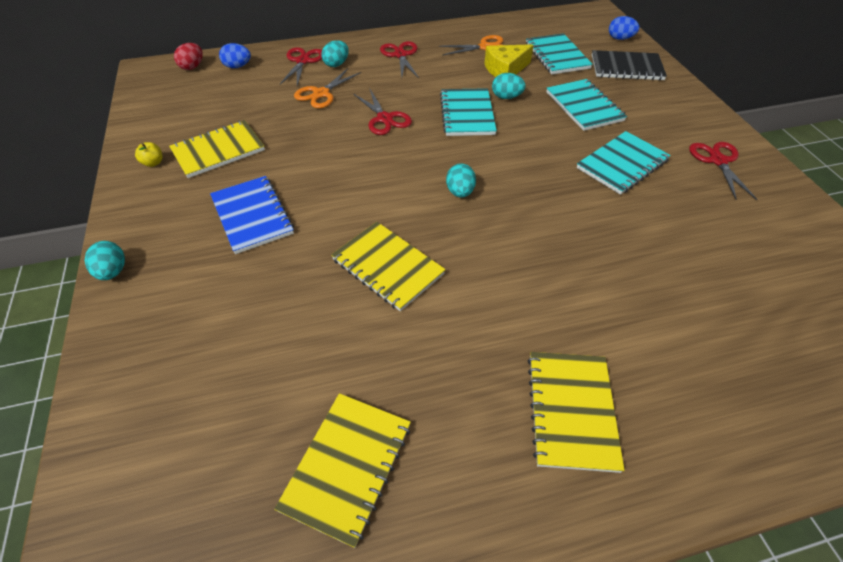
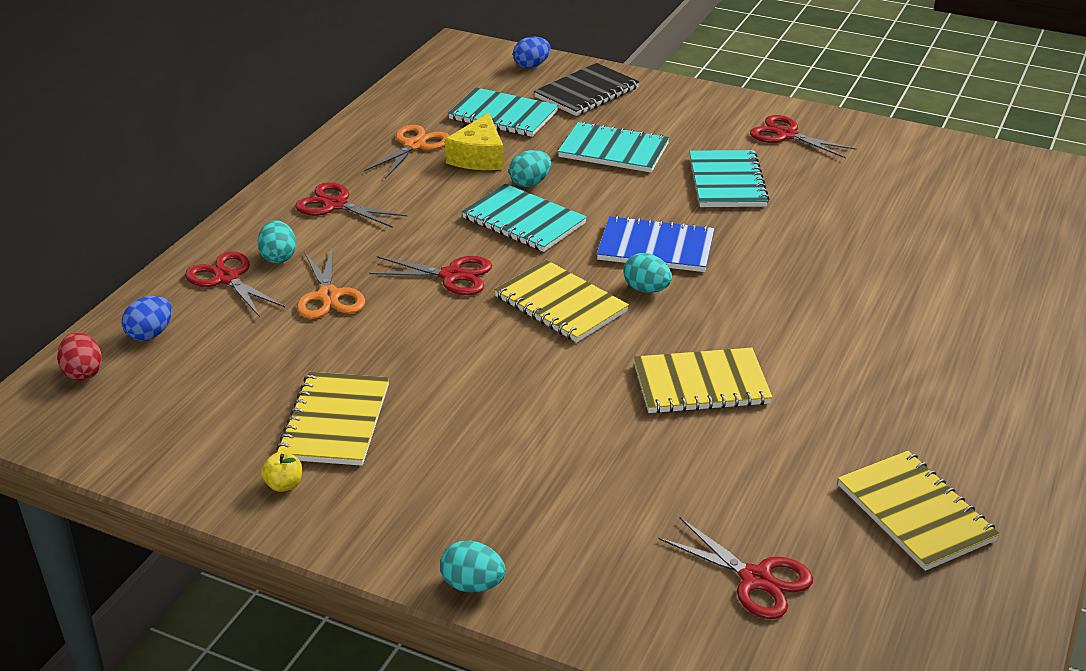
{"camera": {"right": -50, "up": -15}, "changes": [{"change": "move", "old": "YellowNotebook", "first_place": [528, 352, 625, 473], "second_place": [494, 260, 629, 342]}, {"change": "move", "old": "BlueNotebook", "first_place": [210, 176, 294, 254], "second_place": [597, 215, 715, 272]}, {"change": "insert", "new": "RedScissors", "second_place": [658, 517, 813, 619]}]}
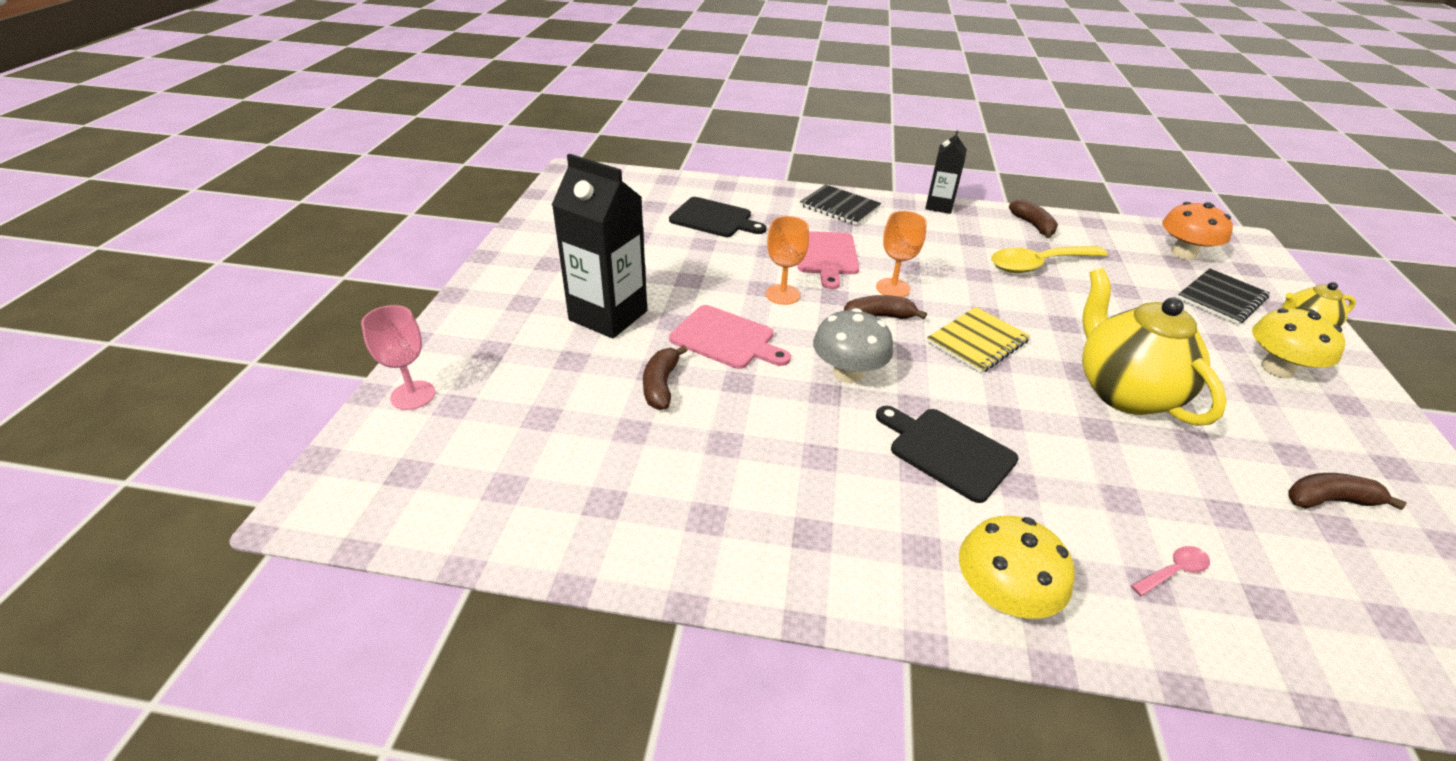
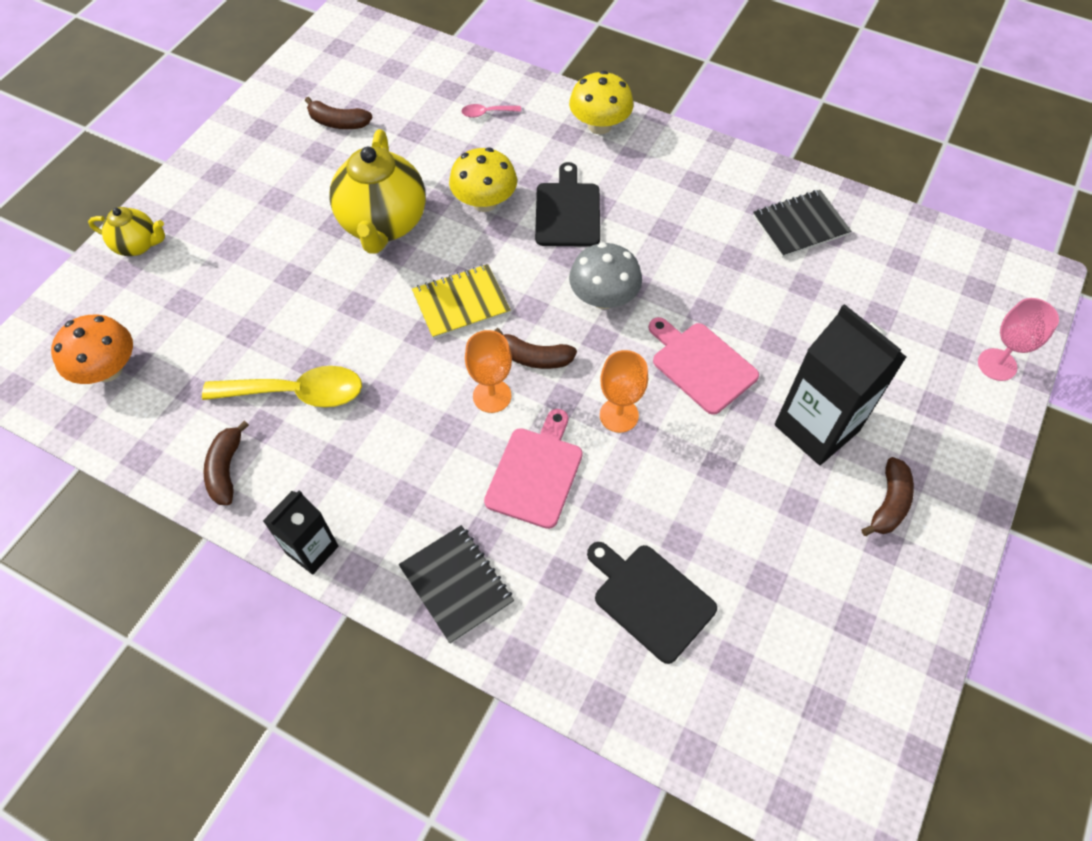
{"camera": {"right": -160, "up": 20}, "changes": [{"change": "move", "old": "YellowMushroom", "first_place": [1252, 308, 1345, 378], "second_place": [449, 148, 517, 212]}, {"change": "rotate", "old": "BlackCuttingBoard", "first_place": [876, 406, 1019, 503], "second_place": [535, 162, 600, 247], "degrees": -150}, {"change": "move", "old": "BlackNotebook", "first_place": [1177, 269, 1270, 325], "second_place": [753, 190, 851, 258]}, {"change": "move", "old": "BrownBanana", "first_place": [643, 345, 687, 410], "second_place": [862, 457, 914, 536]}]}
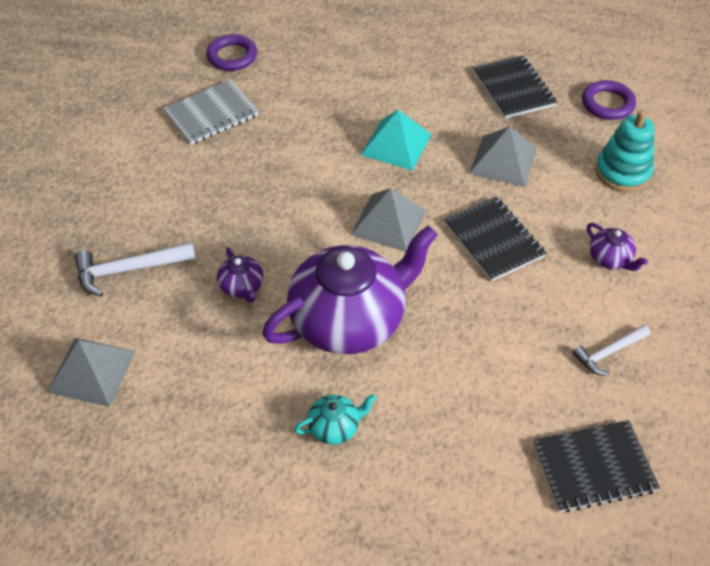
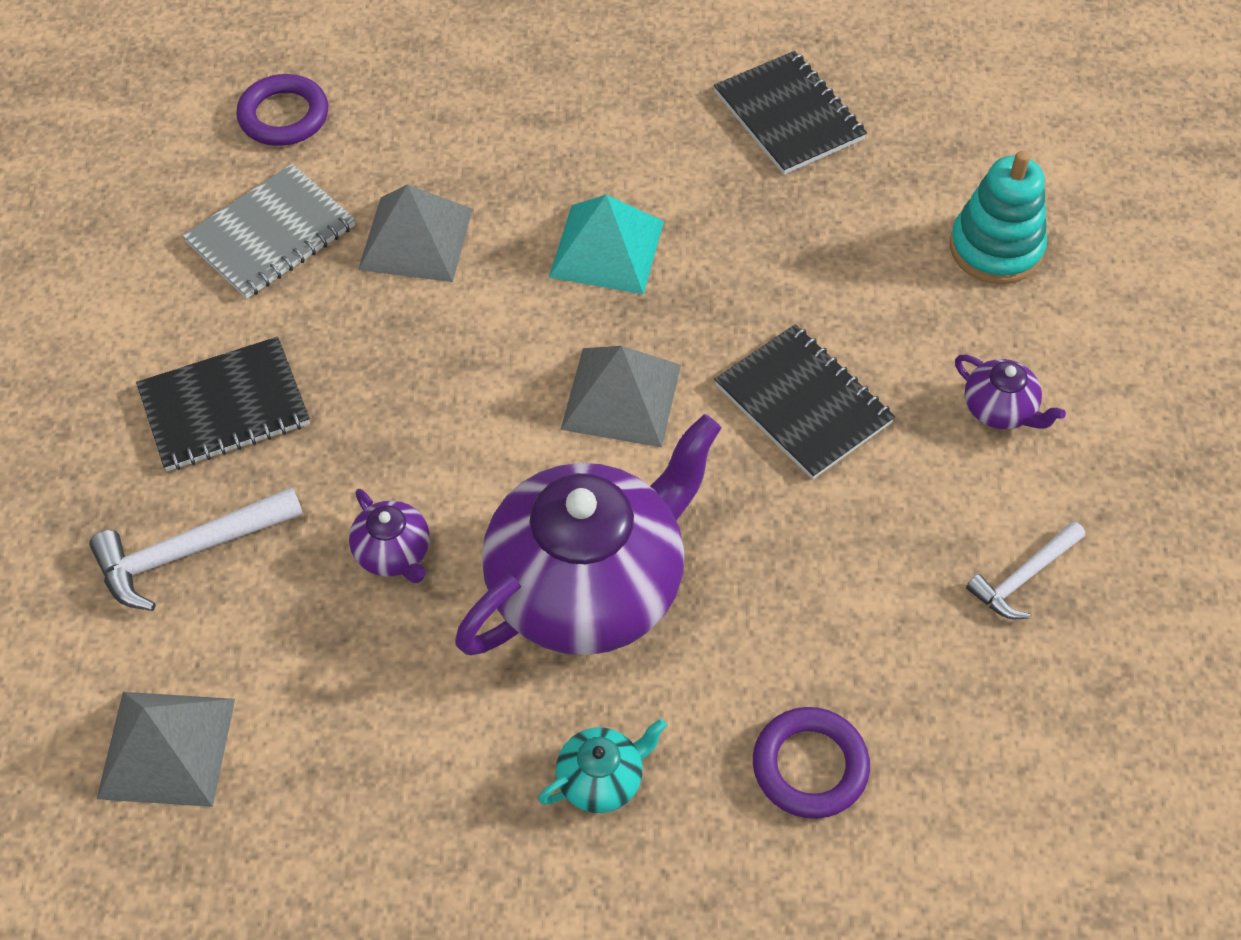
{"camera": {"right": -10, "up": 5}, "changes": [{"change": "move", "old": "BlackNotebook", "first_place": [533, 420, 660, 513], "second_place": [136, 337, 310, 471]}, {"change": "move", "old": "GreyPyramid", "first_place": [469, 126, 537, 187], "second_place": [358, 184, 473, 282]}, {"change": "move", "old": "PurpleRing", "first_place": [582, 80, 636, 120], "second_place": [753, 707, 870, 819]}]}
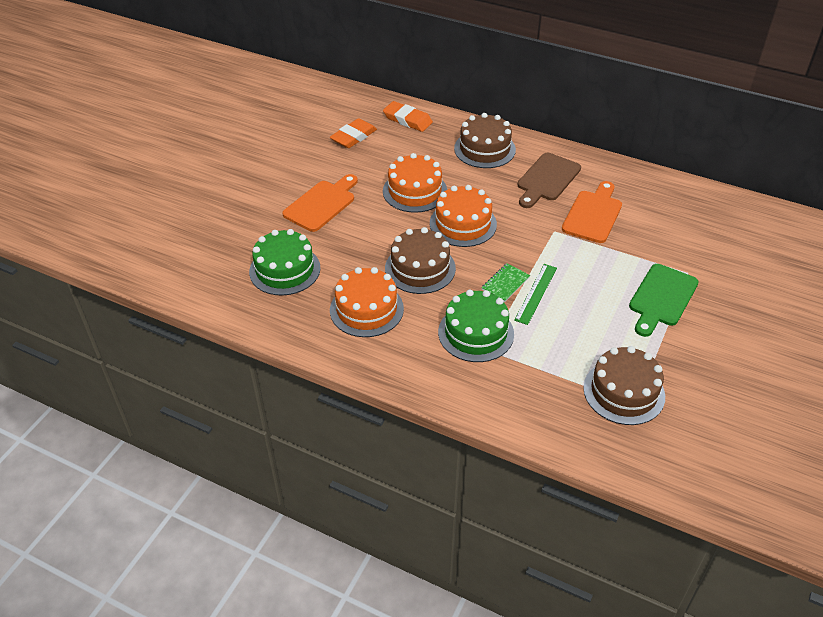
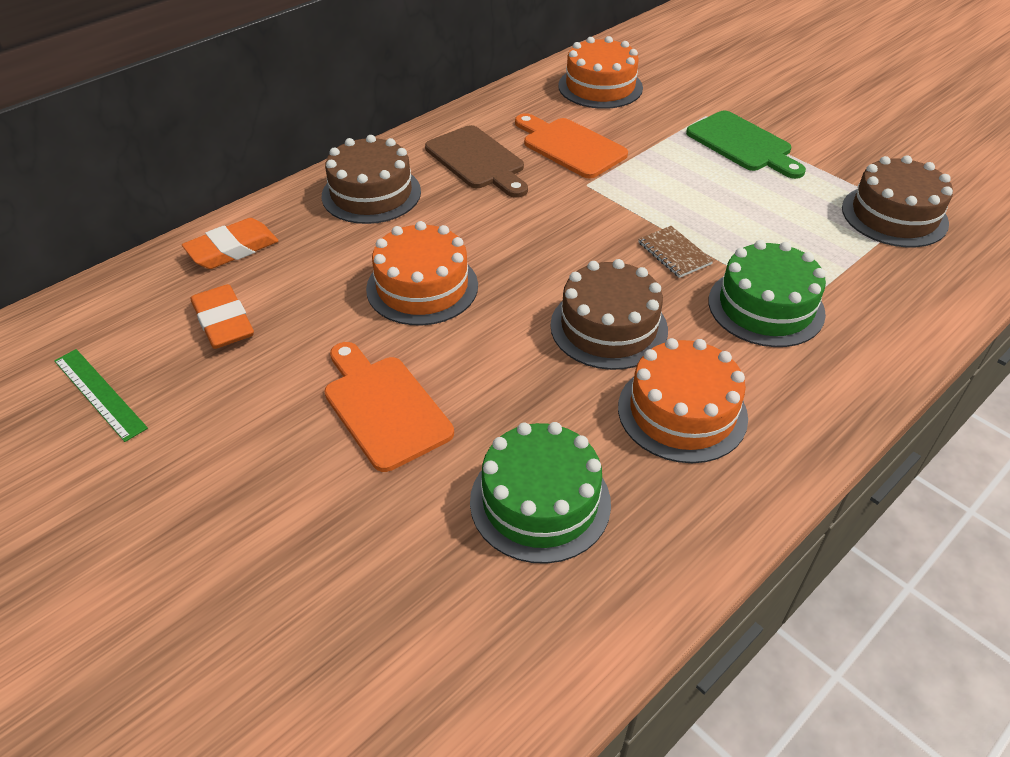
{"camera": {"right": -70, "up": 0}, "changes": [{"change": "move", "old": "GreenRuler", "first_place": [514, 264, 557, 325], "second_place": [54, 349, 148, 442]}, {"change": "move", "old": "OrangeCake", "first_place": [430, 185, 497, 247], "second_place": [558, 36, 643, 109]}, {"change": "recolor", "old": "GreenNotebook", "new": "BrownNotebook", "first_place": [481, 263, 530, 302], "second_place": [638, 226, 714, 278]}]}
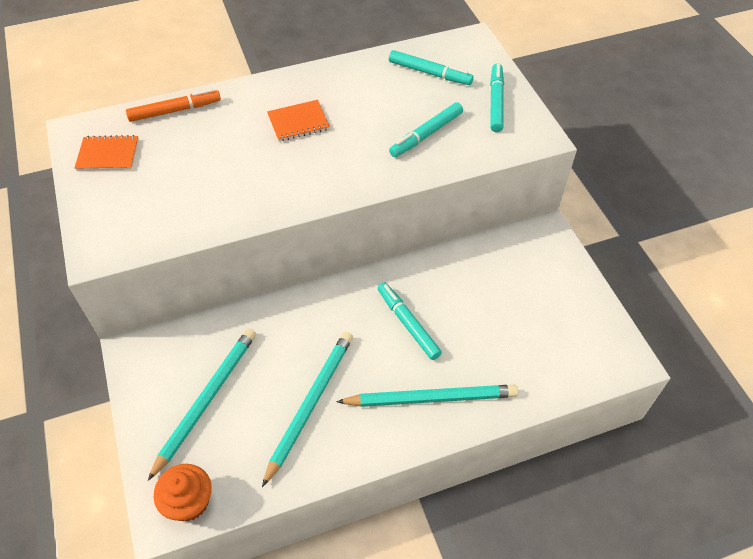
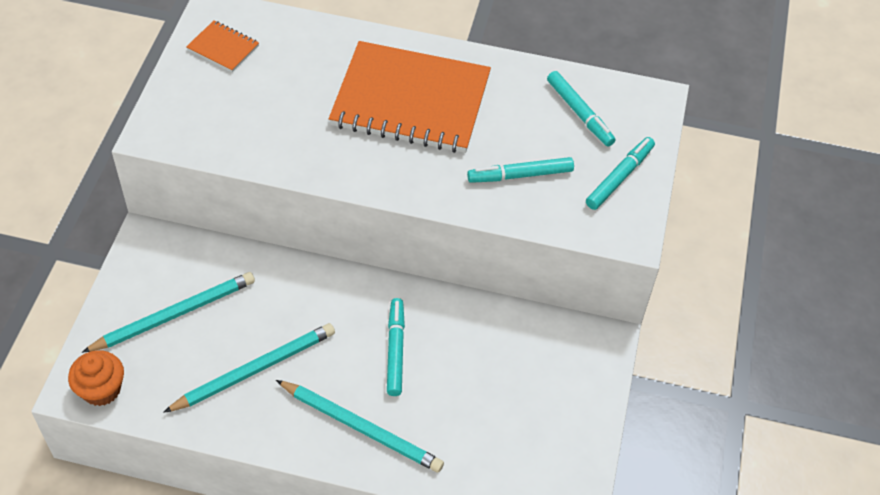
{"camera": {"right": 30, "up": 0}, "changes": [{"change": "resize", "old": "OrangeNotebook", "first_place": [267, 100, 330, 142], "second_place": [329, 41, 491, 153], "factor": 2.38}, {"change": "delete", "old": "OrangeMarker", "first_place": [126, 89, 221, 122]}]}
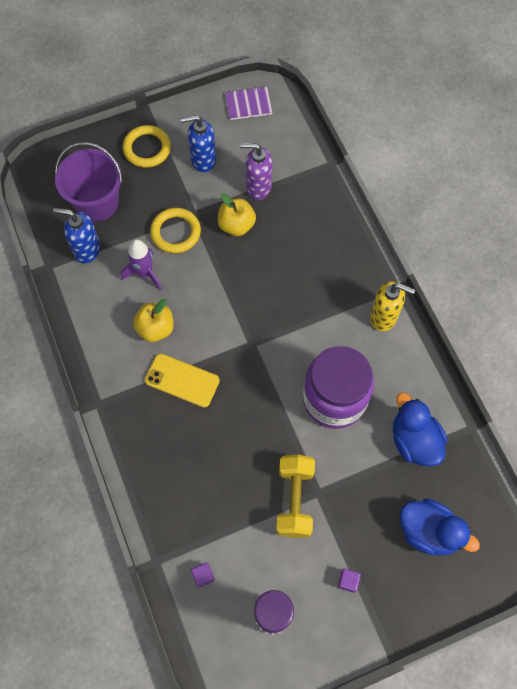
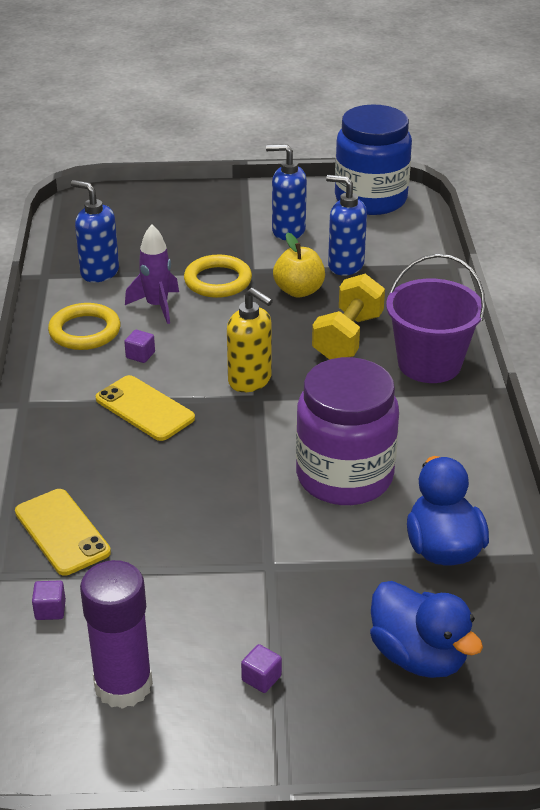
{"camera": {"right": 20, "up": -30}, "changes": [{"change": "insert", "new": "YellowPhone", "second_place": [15, 489, 111, 575]}, {"change": "move", "old": "YellowRing", "first_place": [123, 125, 171, 168], "second_place": [48, 303, 120, 350]}, {"change": "replace", "old": "YellowApple", "new": "PurpleCube", "first_place": [133, 299, 174, 342], "second_place": [124, 330, 155, 363]}, {"change": "move", "old": "YellowSoapDispenser", "first_place": [370, 281, 415, 331], "second_place": [227, 287, 273, 392]}, {"change": "move", "old": "YellowDumbbell", "first_place": [276, 455, 315, 538], "second_place": [312, 274, 385, 360]}, {"change": "recolor", "old": "PurpleSoapDispenser", "new": "BlueSoapDispenser", "first_place": [240, 143, 272, 200], "second_place": [326, 175, 367, 276]}, {"change": "replace", "old": "PurpleNotebook", "new": "BlueJar", "first_place": [225, 86, 273, 120], "second_place": [335, 105, 412, 215]}, {"change": "move", "old": "PurpleBucket", "first_place": [55, 142, 123, 221], "second_place": [386, 254, 485, 383]}]}
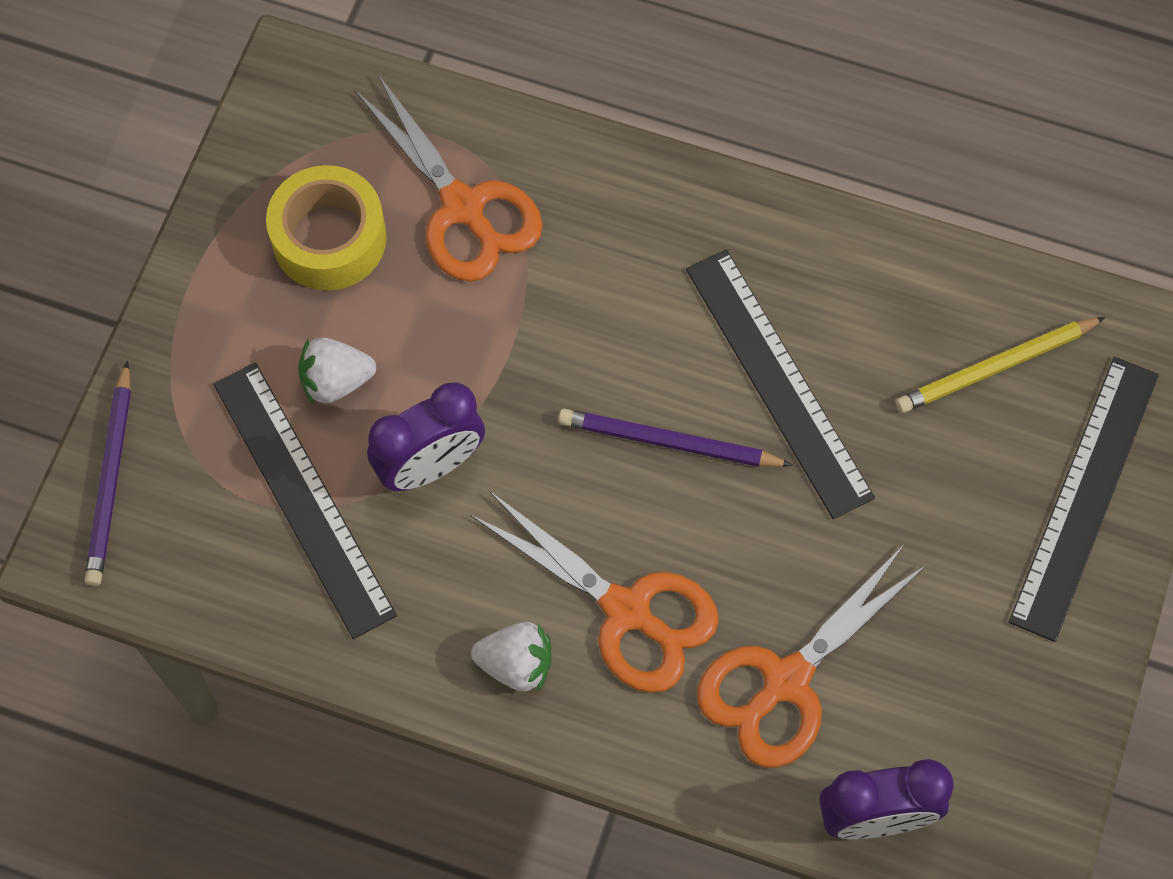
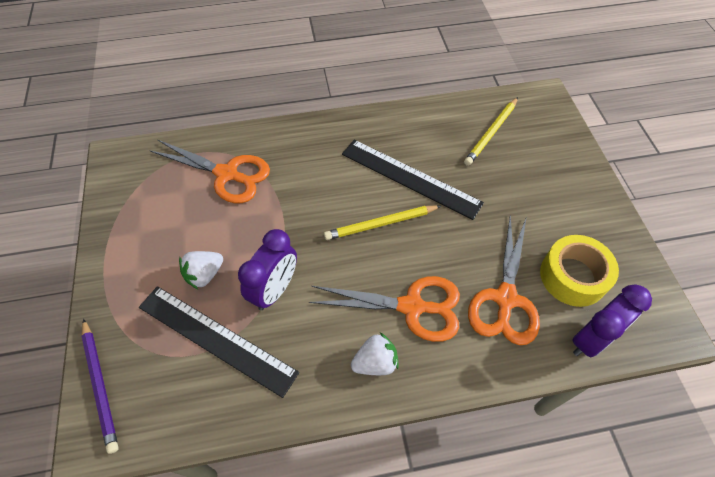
{"camera": {"right": -30, "up": -10}, "changes": [{"change": "recolor", "old": "PurplePencil", "new": "YellowPencil", "first_place": [558, 409, 793, 467], "second_place": [324, 205, 441, 240]}, {"change": "move", "old": "YellowTape", "first_place": [266, 165, 387, 290], "second_place": [540, 235, 619, 307]}, {"change": "delete", "old": "BlackRuler", "first_place": [1009, 357, 1159, 642]}]}
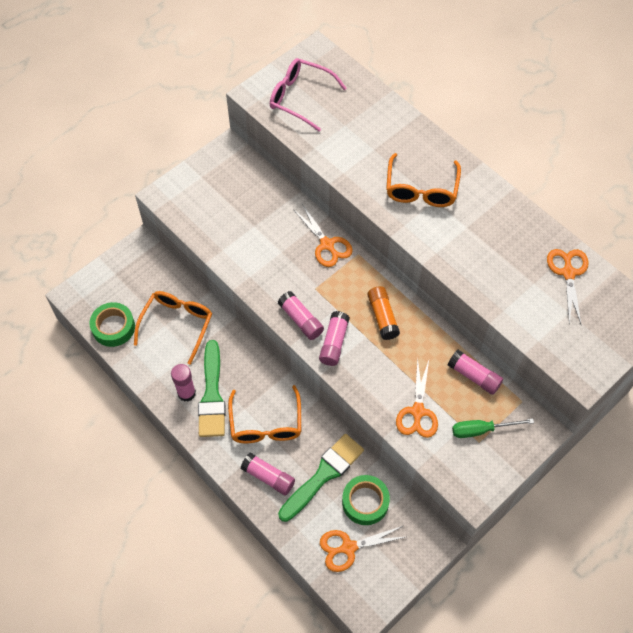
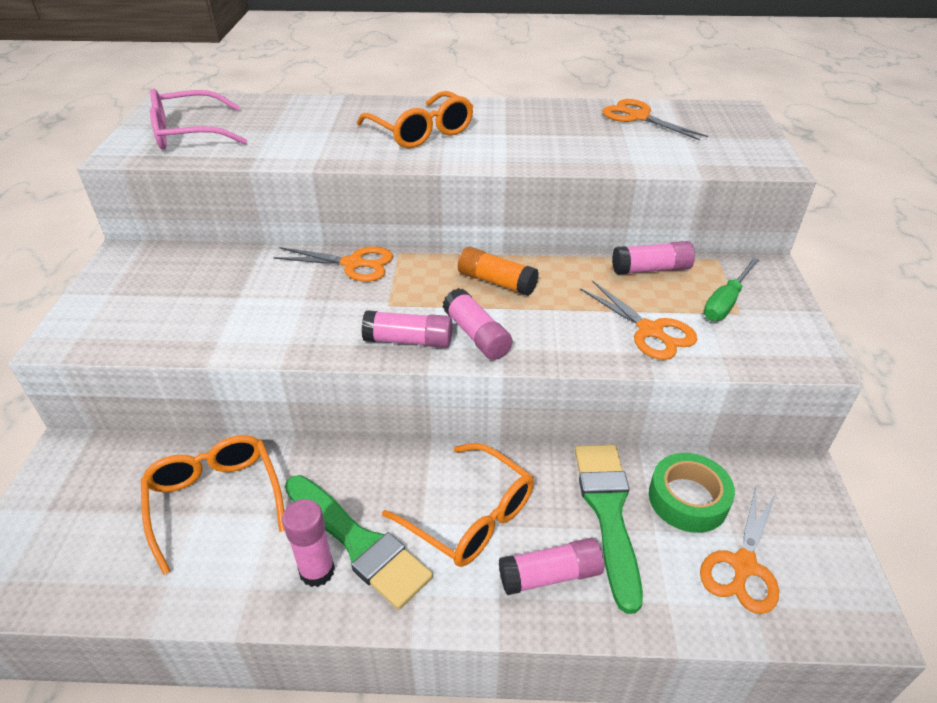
{"camera": {"right": -45, "up": -20}, "changes": [{"change": "delete", "old": "GreenTape", "first_place": [89, 302, 135, 347]}]}
